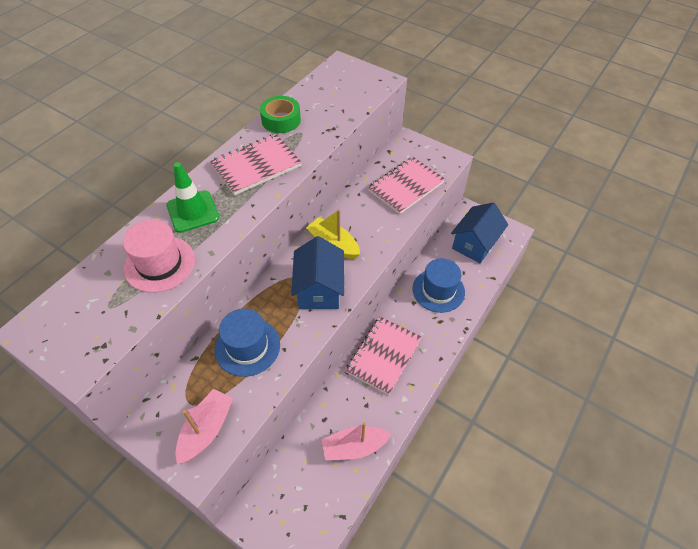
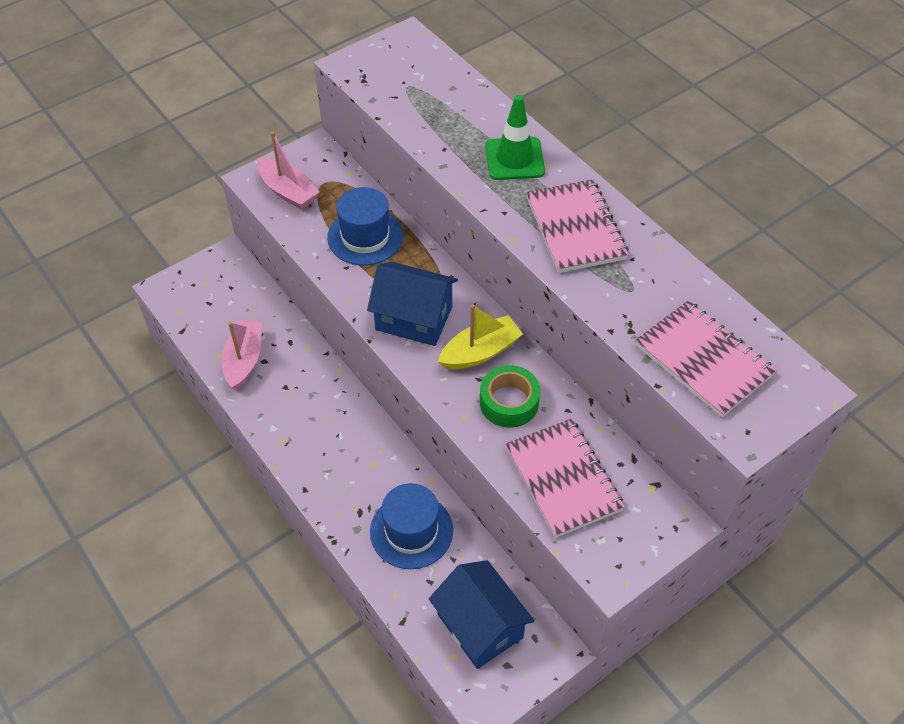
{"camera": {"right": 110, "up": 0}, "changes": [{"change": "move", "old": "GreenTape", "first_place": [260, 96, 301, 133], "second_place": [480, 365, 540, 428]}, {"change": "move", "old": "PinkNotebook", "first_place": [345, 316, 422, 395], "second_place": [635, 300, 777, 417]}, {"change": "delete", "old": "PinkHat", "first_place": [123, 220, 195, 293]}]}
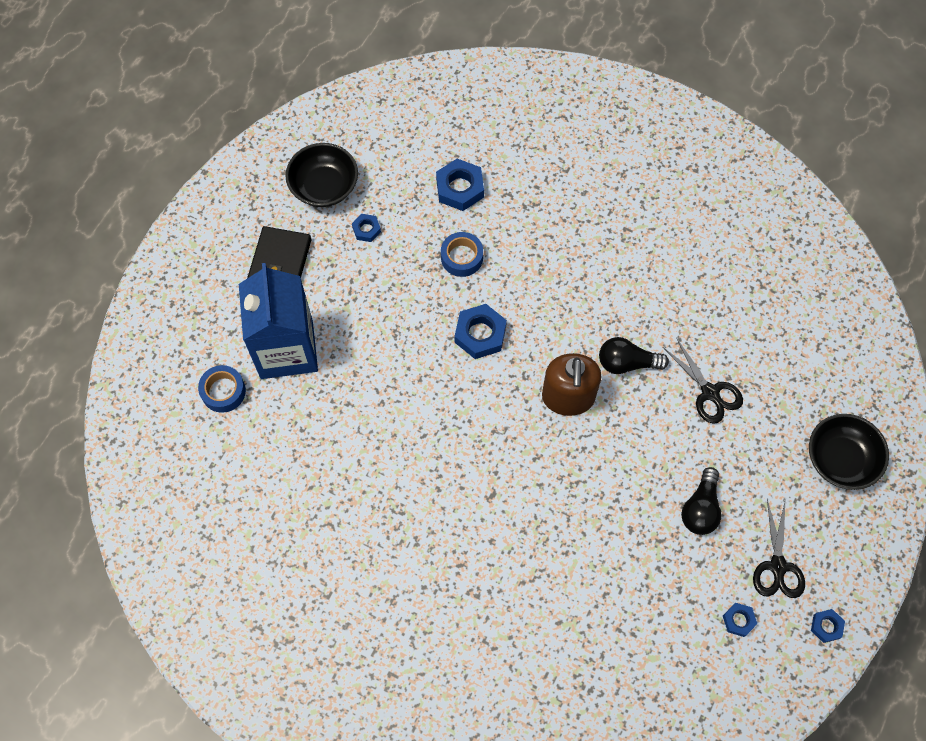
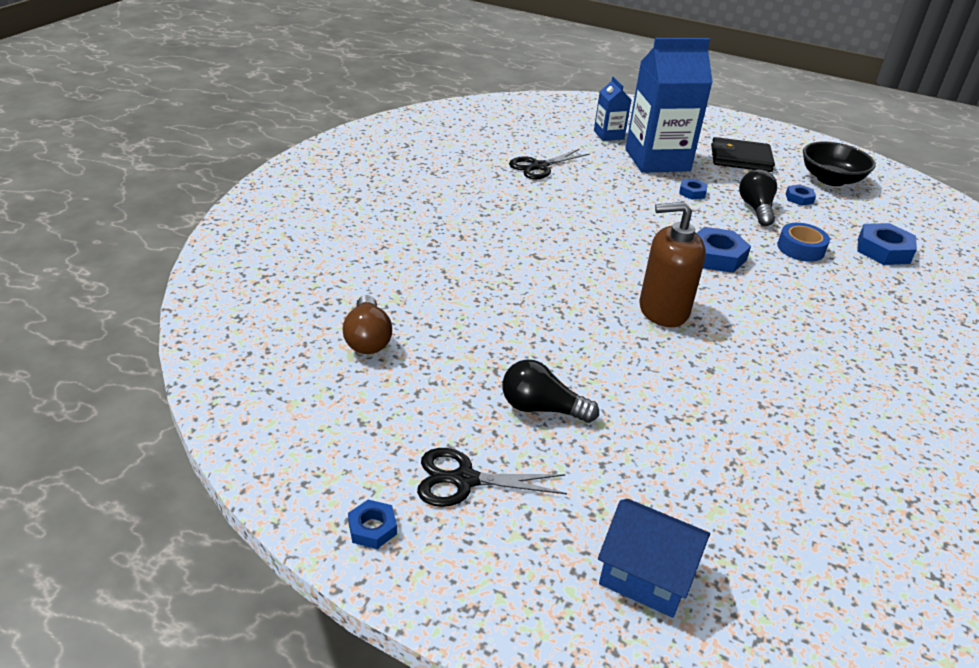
{"camera": {"right": 85, "up": -30}, "changes": [{"change": "insert", "new": "BrownLightBulb", "second_place": [343, 295, 392, 354]}, {"change": "move", "old": "BlackScissors", "first_place": [663, 338, 743, 424], "second_place": [509, 149, 590, 179]}, {"change": "replace", "old": "BlueTape", "new": "BlueCarton", "first_place": [198, 365, 246, 413], "second_place": [594, 77, 631, 141]}, {"change": "replace", "old": "BlackBowl", "new": "BlueHouse", "first_place": [809, 414, 889, 490], "second_place": [598, 499, 710, 618]}, {"change": "move", "old": "BlueNut", "first_place": [723, 603, 757, 637], "second_place": [679, 179, 707, 200]}, {"change": "move", "old": "BlackLightBulb", "first_place": [599, 337, 669, 374], "second_place": [739, 169, 777, 226]}]}
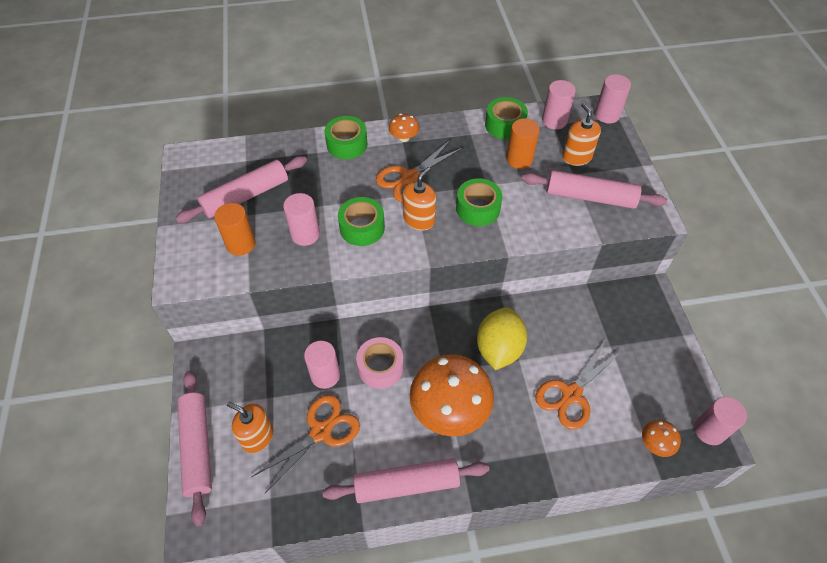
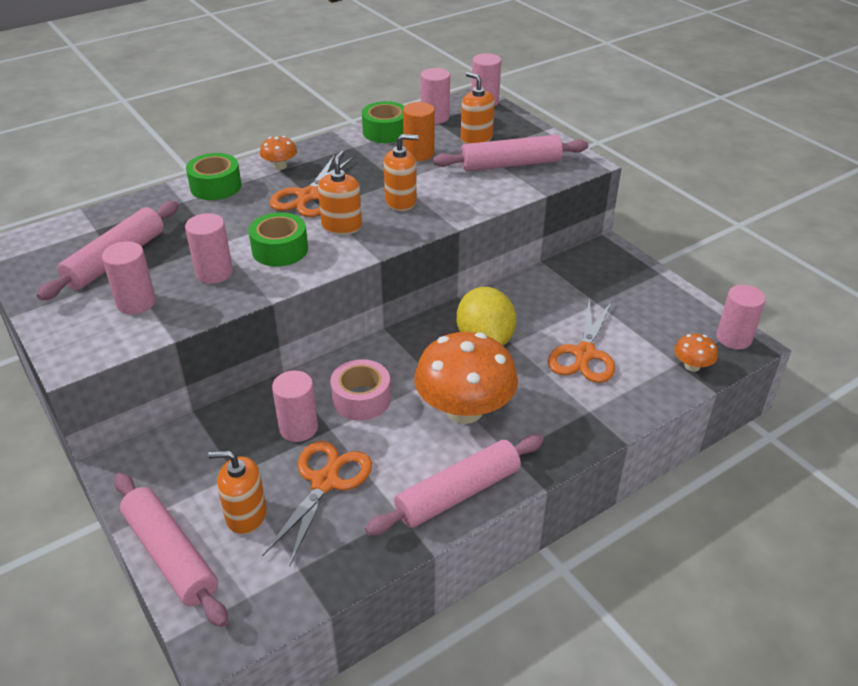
{"camera": {"right": -25, "up": -15}, "changes": [{"change": "recolor", "old": "OrangeCylinder", "new": "PinkCylinder", "first_place": [214, 203, 255, 256], "second_place": [102, 241, 156, 314]}, {"change": "replace", "old": "GreenTape", "new": "OrangeSoapDispenser", "first_place": [456, 178, 503, 226], "second_place": [384, 134, 418, 211]}]}
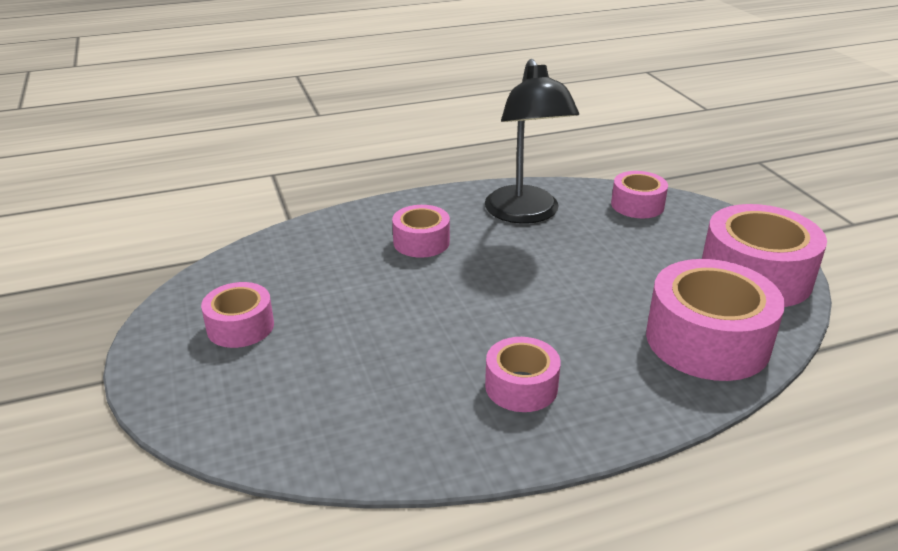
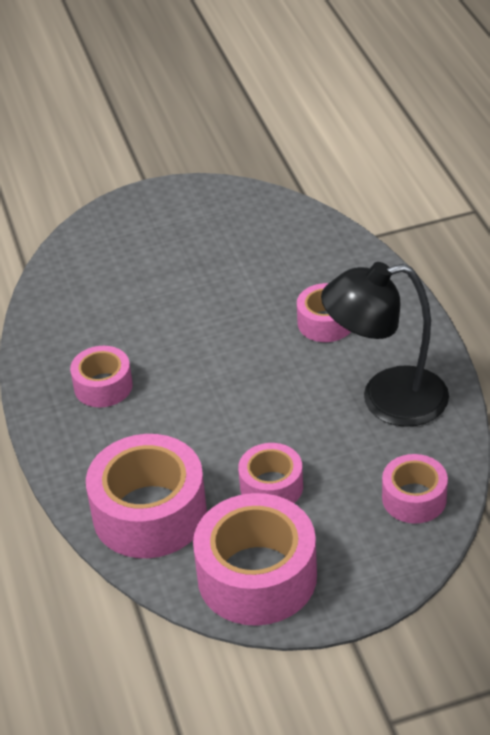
{"camera": {"right": 95, "up": 10}, "changes": [{"change": "move", "old": "PinkTape", "first_place": [201, 282, 274, 348], "second_place": [238, 443, 303, 503]}]}
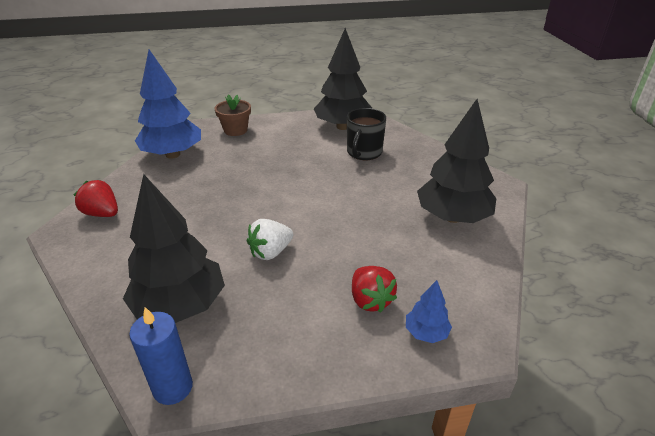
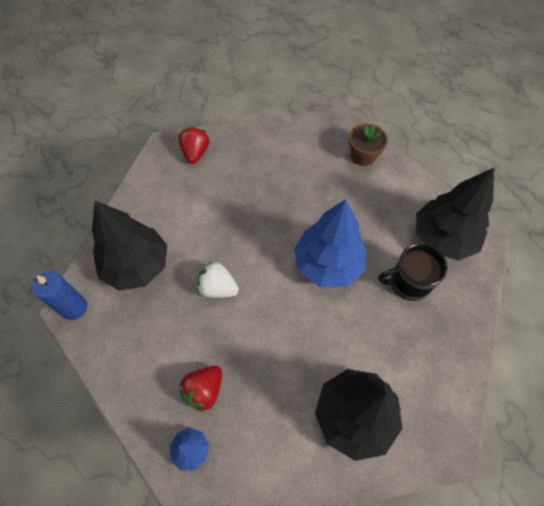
{"camera": {"right": 60, "up": 25}, "changes": [{"change": "move", "old": "BlueTree", "first_place": [135, 50, 201, 158], "second_place": [294, 199, 367, 288]}]}
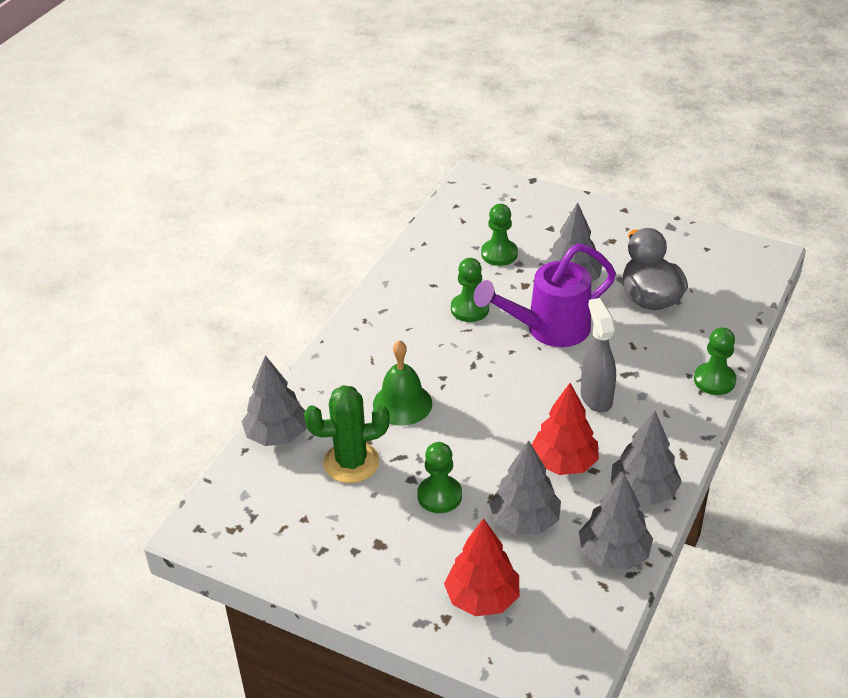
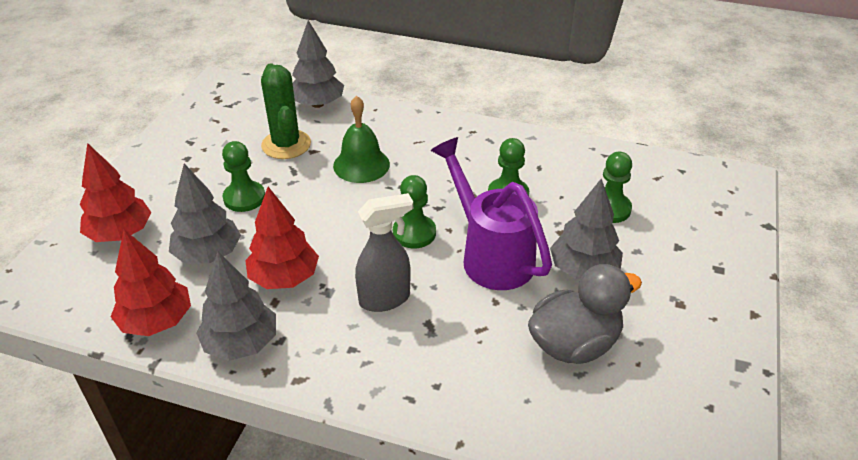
{"camera": {"right": 80, "up": 0}, "changes": [{"change": "recolor", "old": "GreyTree", "new": "RedTree", "first_place": [579, 474, 653, 570], "second_place": [111, 229, 191, 336]}, {"change": "move", "old": "GreenPawn", "first_place": [694, 327, 736, 395], "second_place": [393, 175, 436, 248]}]}
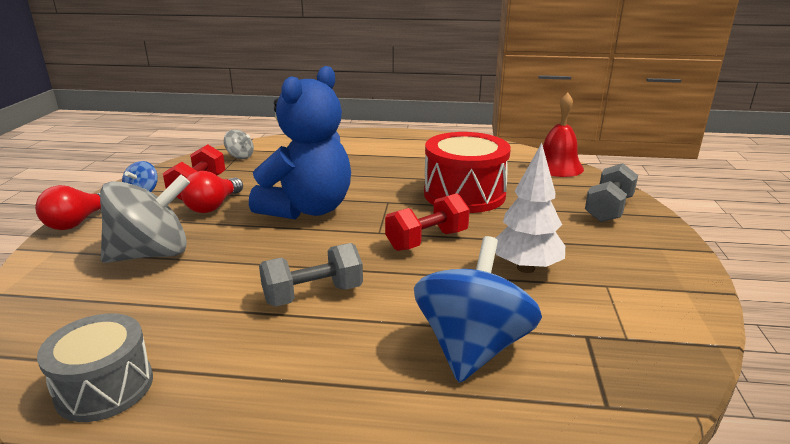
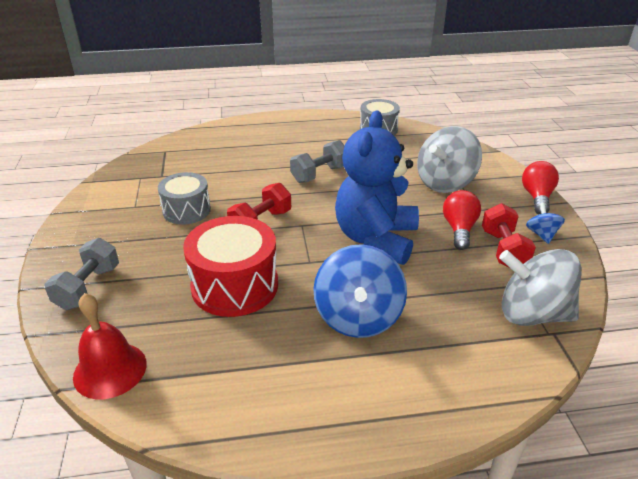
{"camera": {"right": 165, "up": 10}, "changes": [{"change": "replace", "old": "WhiteTree", "new": "GreyDrum", "first_place": [495, 143, 565, 273], "second_place": [158, 172, 211, 225]}, {"change": "move", "old": "BlueSpinningTop", "first_place": [414, 236, 542, 383], "second_place": [314, 244, 407, 338]}, {"change": "resize", "old": "GreySpinningTop", "first_place": [224, 130, 254, 159], "second_place": [499, 249, 582, 326], "factor": 2.11}]}
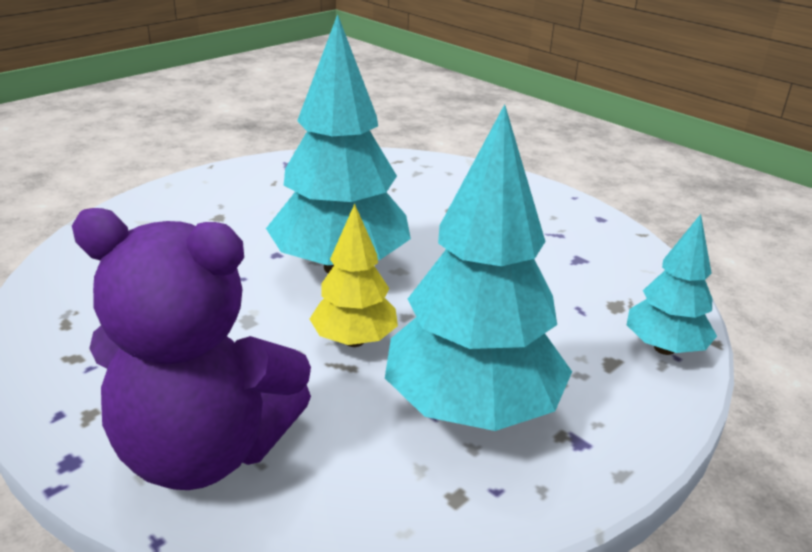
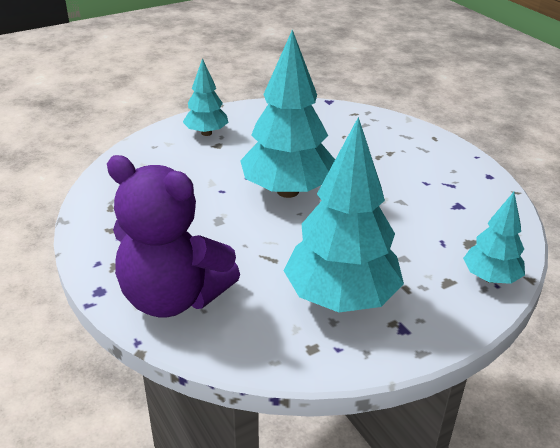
{"camera": {"right": 15, "up": 5}, "changes": [{"change": "insert", "new": "TurquoiseTree", "second_place": [183, 58, 229, 136]}, {"change": "delete", "old": "YellowTree", "first_place": [310, 204, 398, 347]}]}
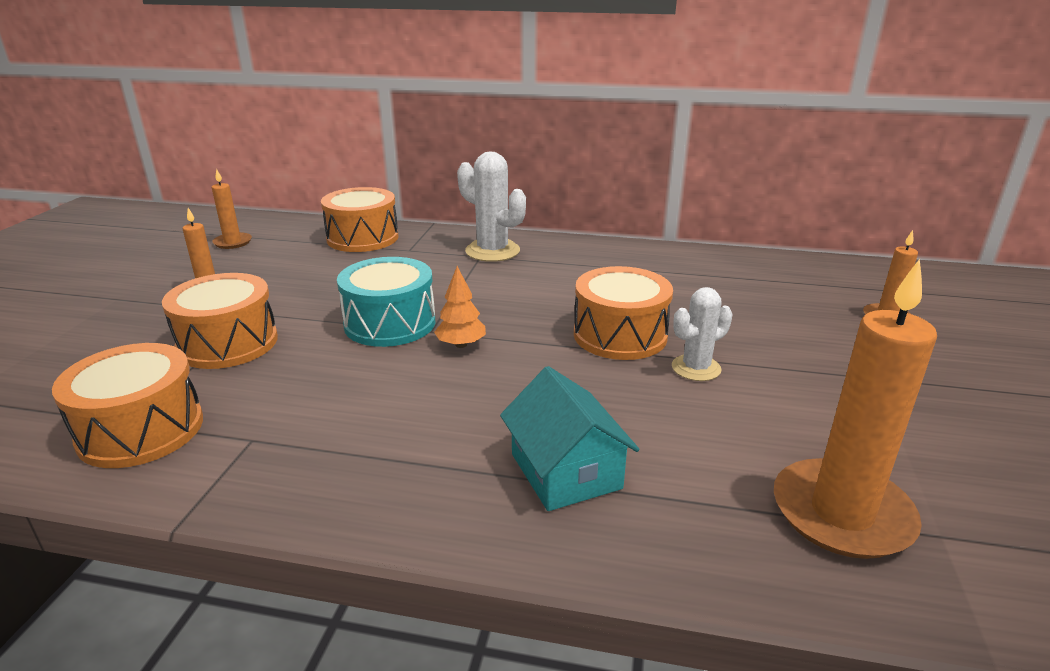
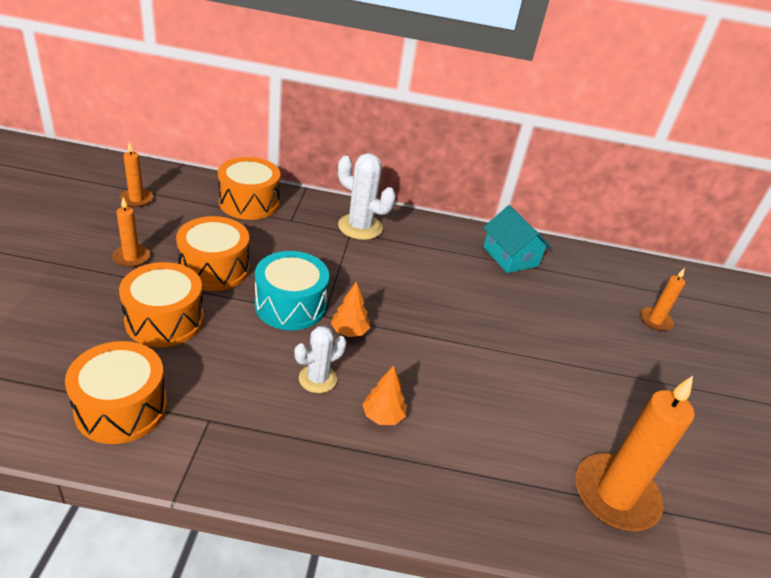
{"camera": {"right": -10, "up": 10}, "changes": [{"change": "move", "old": "OrangeDrum", "first_place": [574, 266, 673, 360], "second_place": [176, 216, 249, 291]}, {"change": "move", "old": "WhiteCactus", "first_place": [672, 287, 733, 381], "second_place": [294, 326, 347, 393]}, {"change": "insert", "new": "OrangeTree", "second_place": [362, 365, 407, 425]}, {"change": "move", "old": "TurquoiseHouse", "first_place": [500, 366, 640, 511], "second_place": [483, 205, 552, 273]}]}
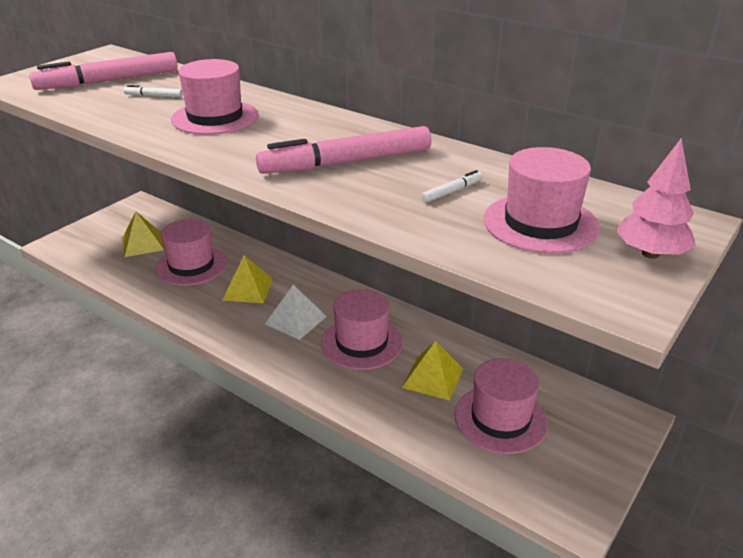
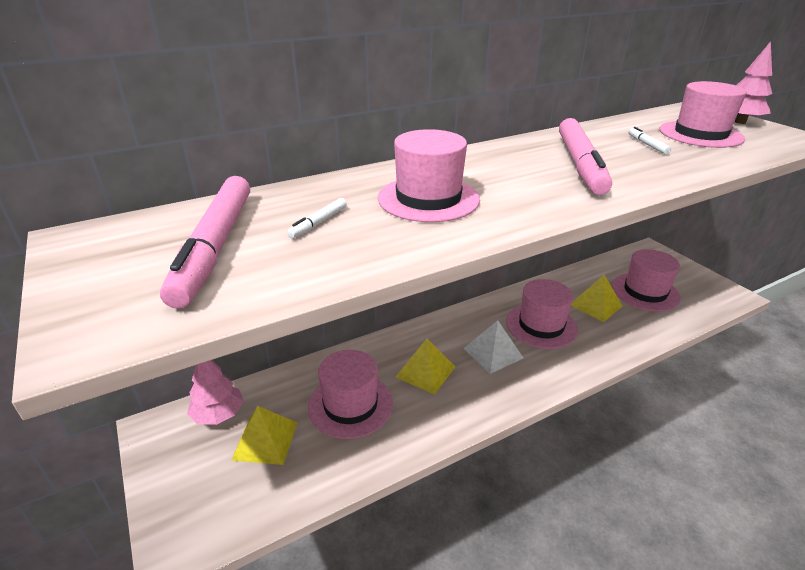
{"camera": {"right": -65, "up": 0}, "changes": [{"change": "insert", "new": "PinkTree", "second_place": [187, 360, 244, 425]}]}
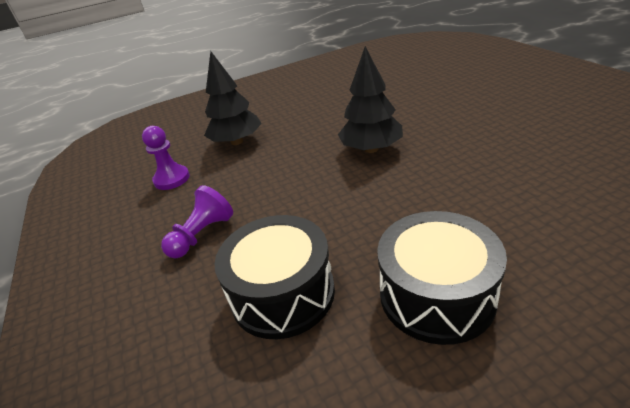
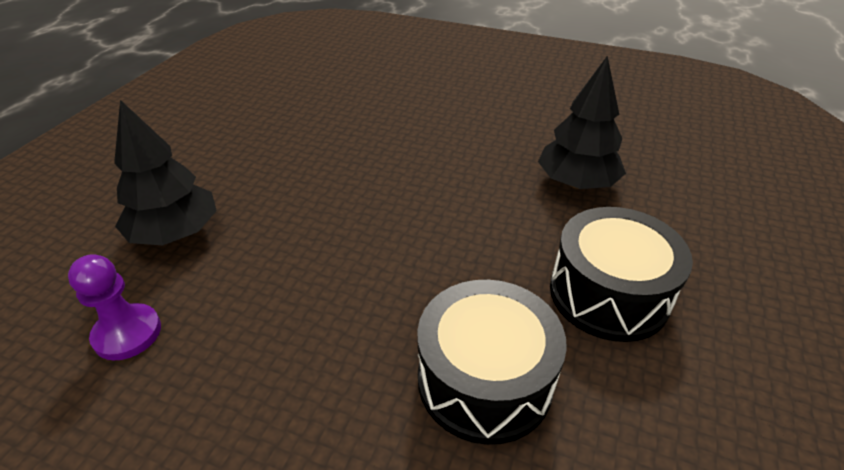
{"camera": {"right": -50, "up": 5}, "changes": [{"change": "move", "old": "BlackTree", "first_place": [338, 46, 403, 153], "second_place": [538, 56, 626, 189]}, {"change": "delete", "old": "PurplePawn", "first_place": [161, 185, 233, 258]}]}
